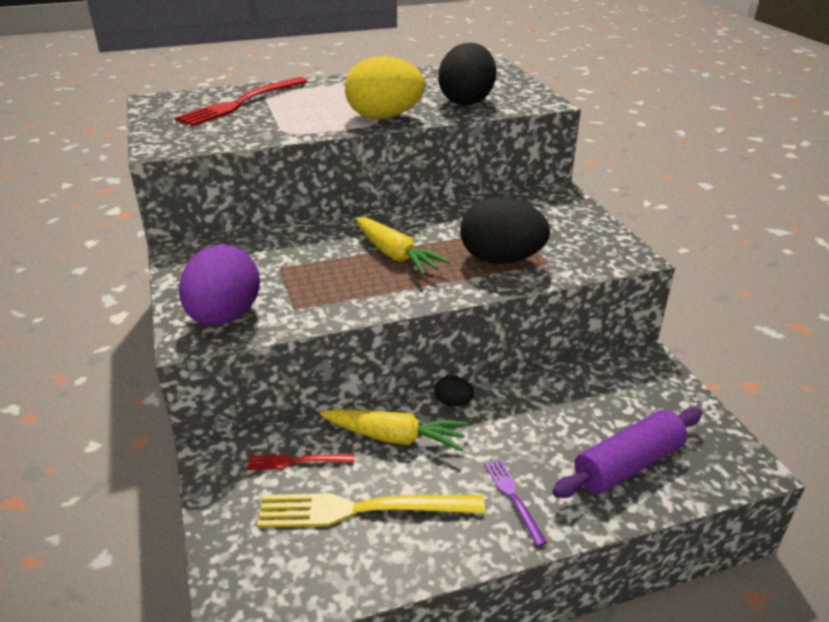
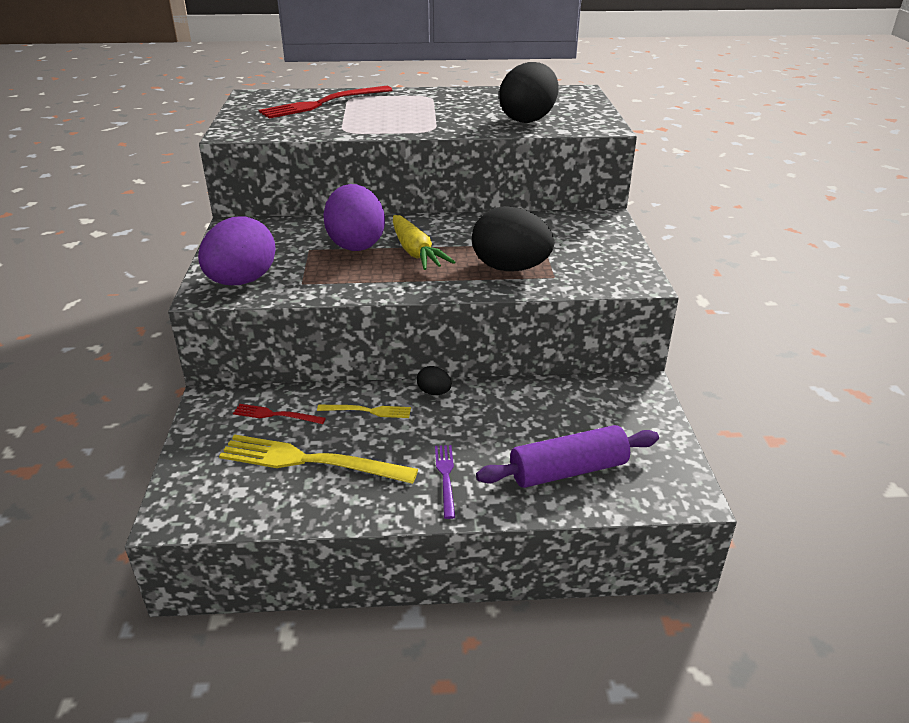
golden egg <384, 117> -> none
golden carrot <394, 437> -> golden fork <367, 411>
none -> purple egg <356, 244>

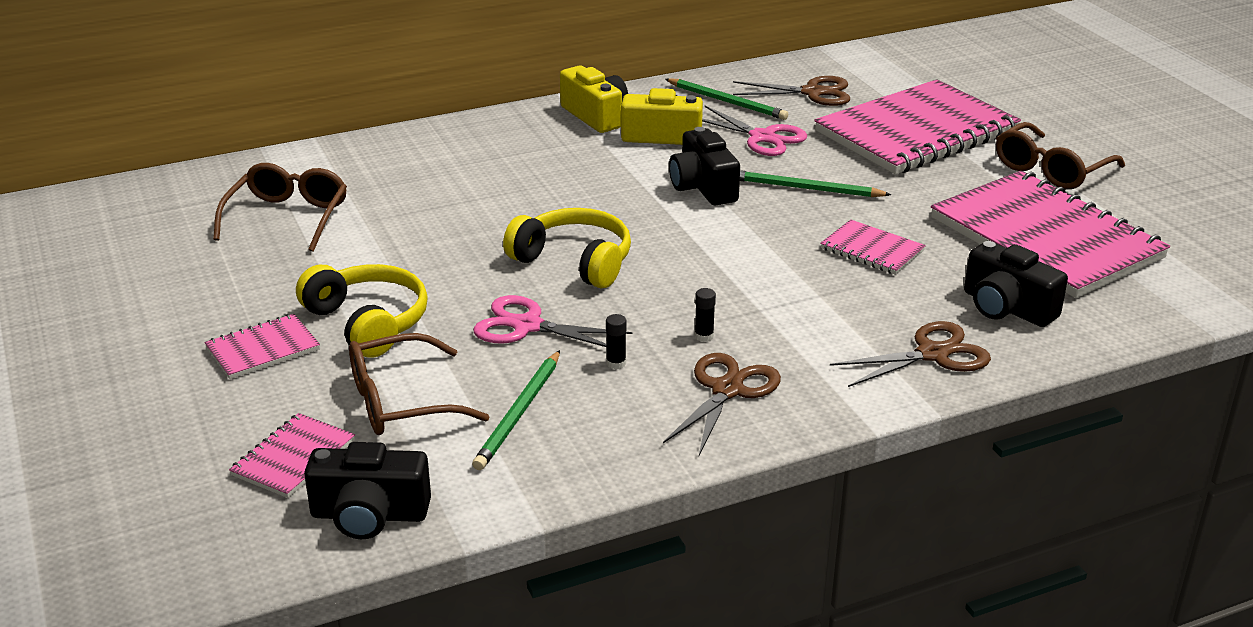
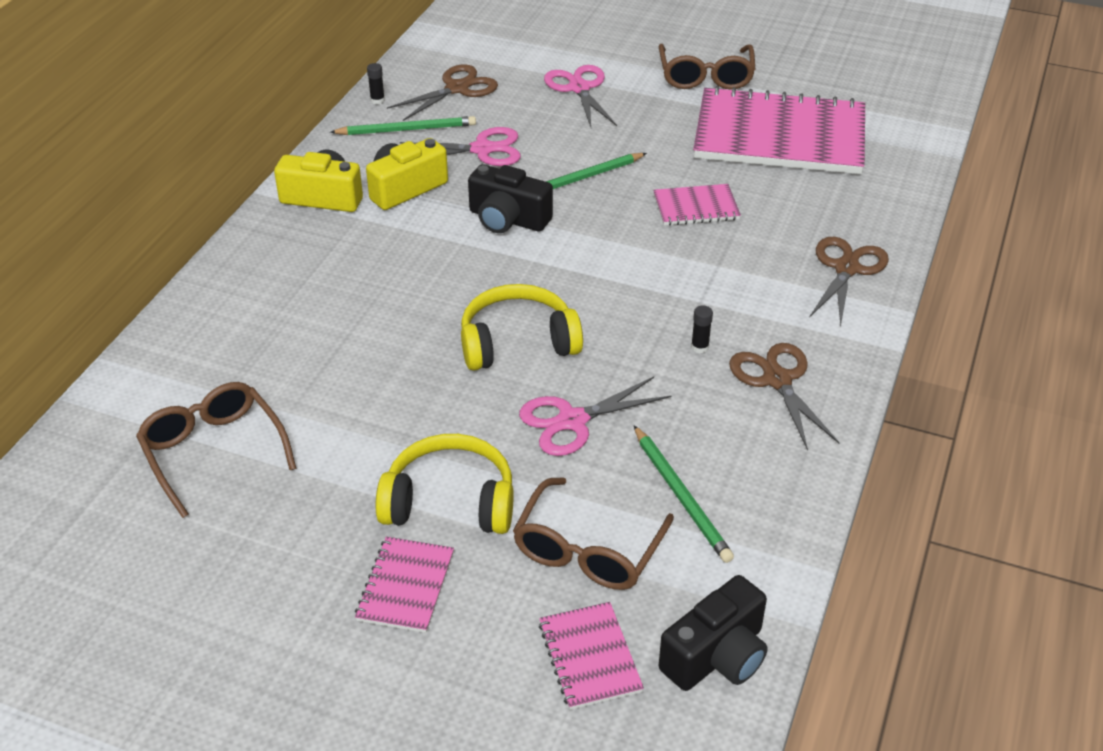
rosy notebook <916, 132> -> rosy pair of scissors <579, 88>
jet-black camera <1006, 308> -> none
jet-black glue <616, 363> -> jet-black glue <377, 100>, moved

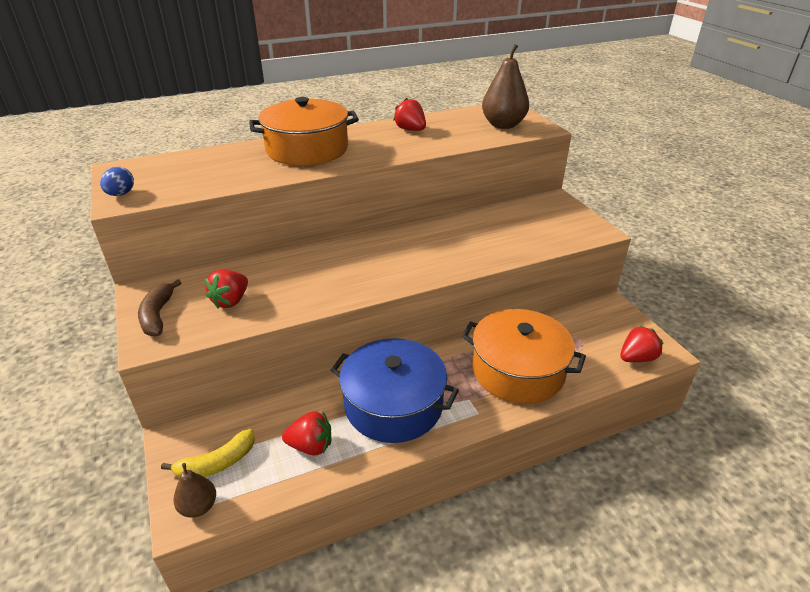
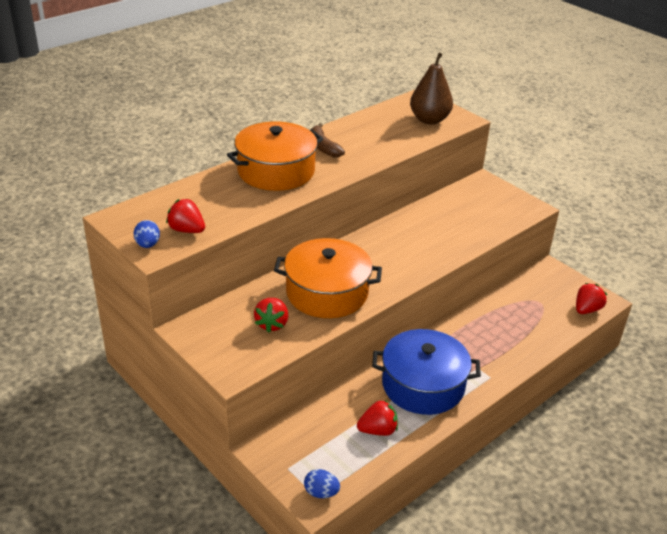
red berry <410, 130> -> red berry <187, 230>, moved
brown banana <158, 315> -> brown banana <323, 147>, moved
bright orange stockpot <518, 370> -> bright orange stockpot <327, 292>, moved
golden banana <217, 463> -> none
brown toy pear <199, 507> -> blue egg <321, 493>

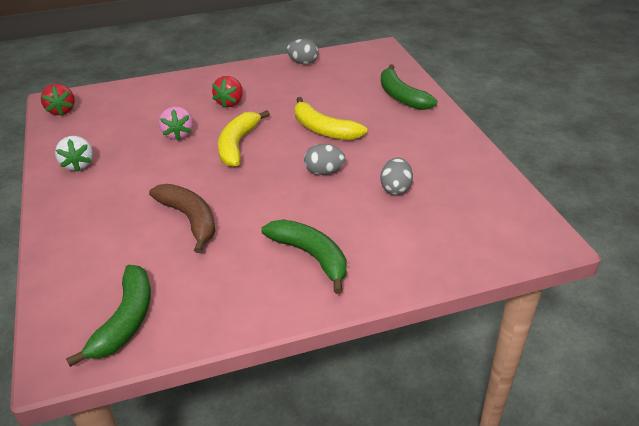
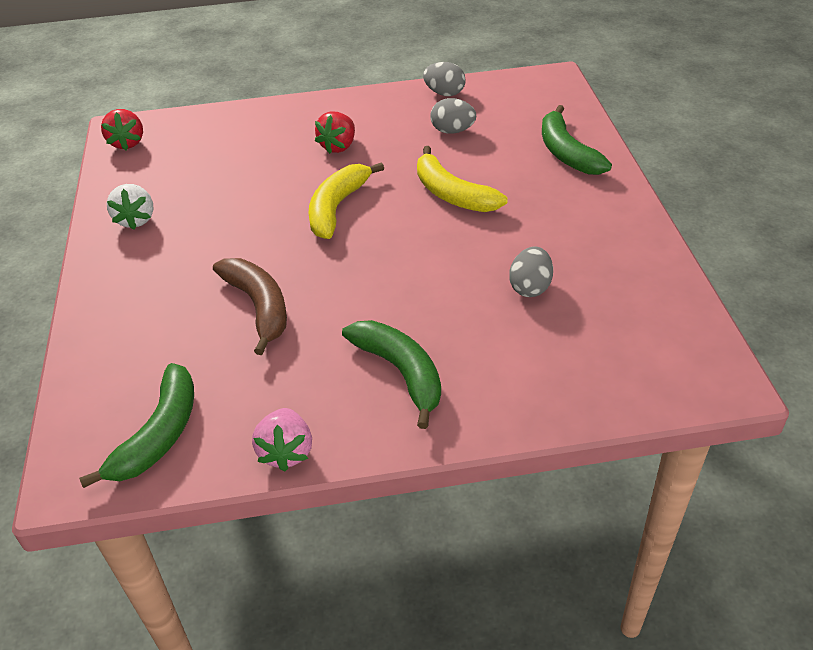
rosy berry <178, 134> -> rosy berry <286, 452>, moved
grey egg <324, 172> -> grey egg <452, 131>, moved

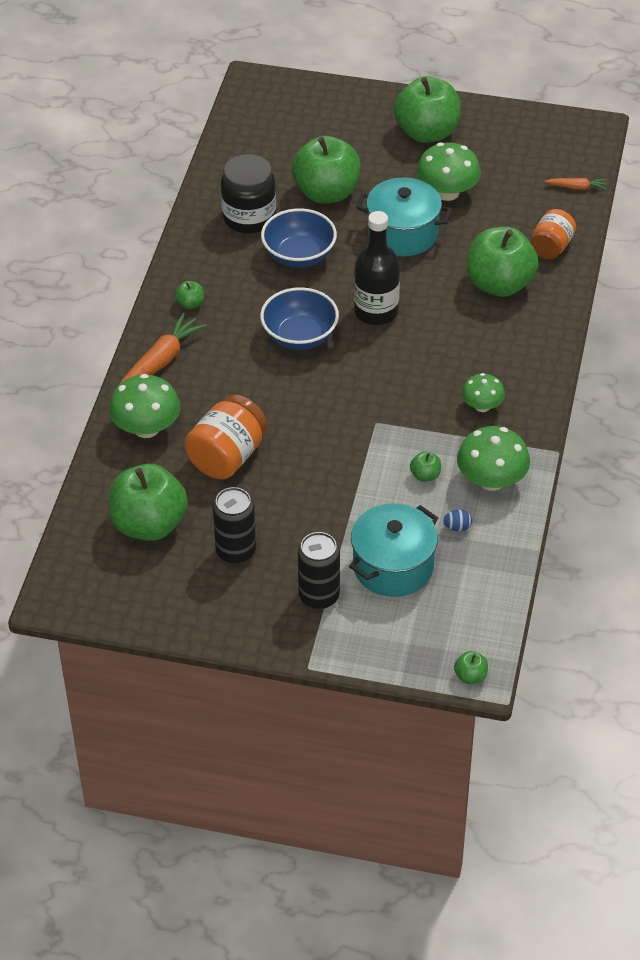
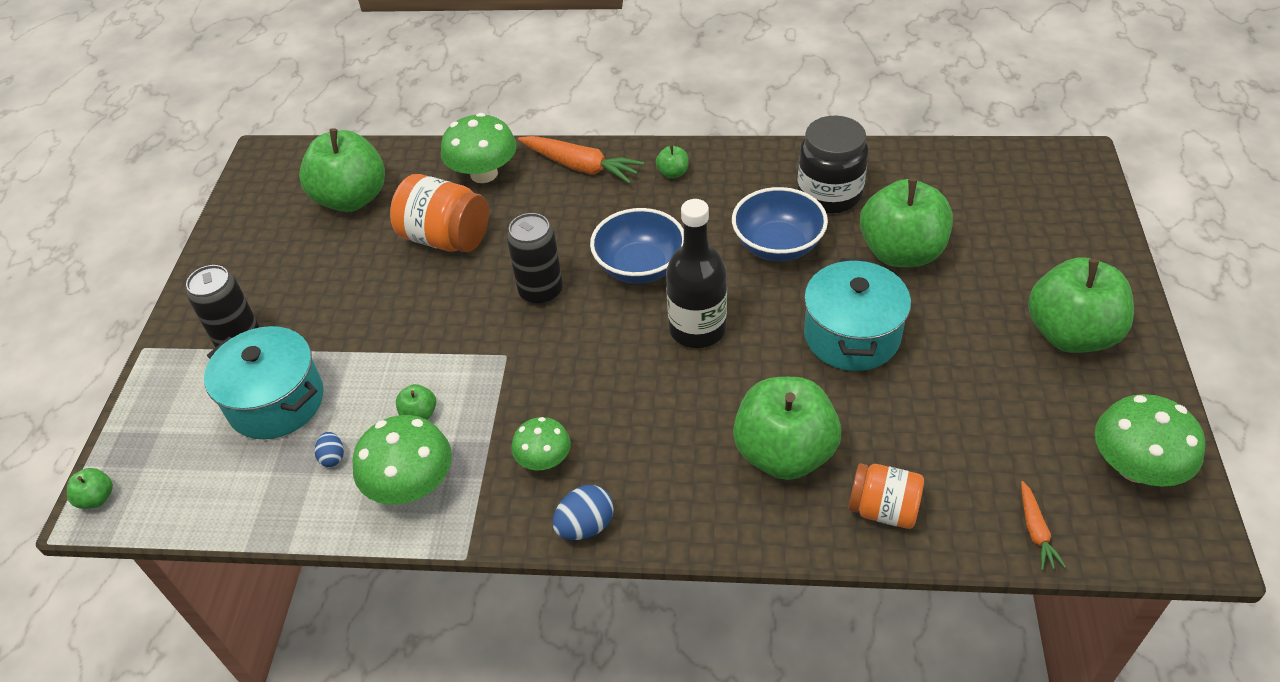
green toadstool <447, 192> -> green toadstool <1135, 467>, moved
jet-black can <236, 551> -> jet-black can <541, 291>, moved
none -> blue egg <585, 526>

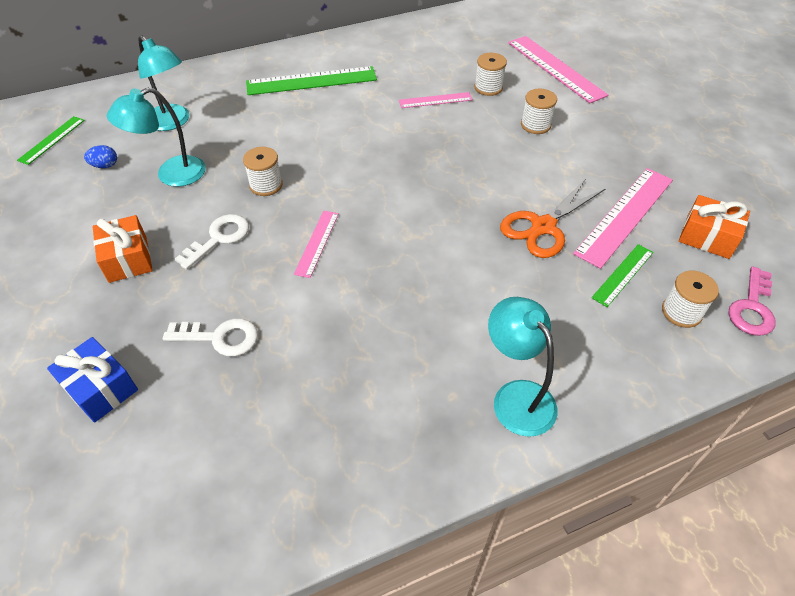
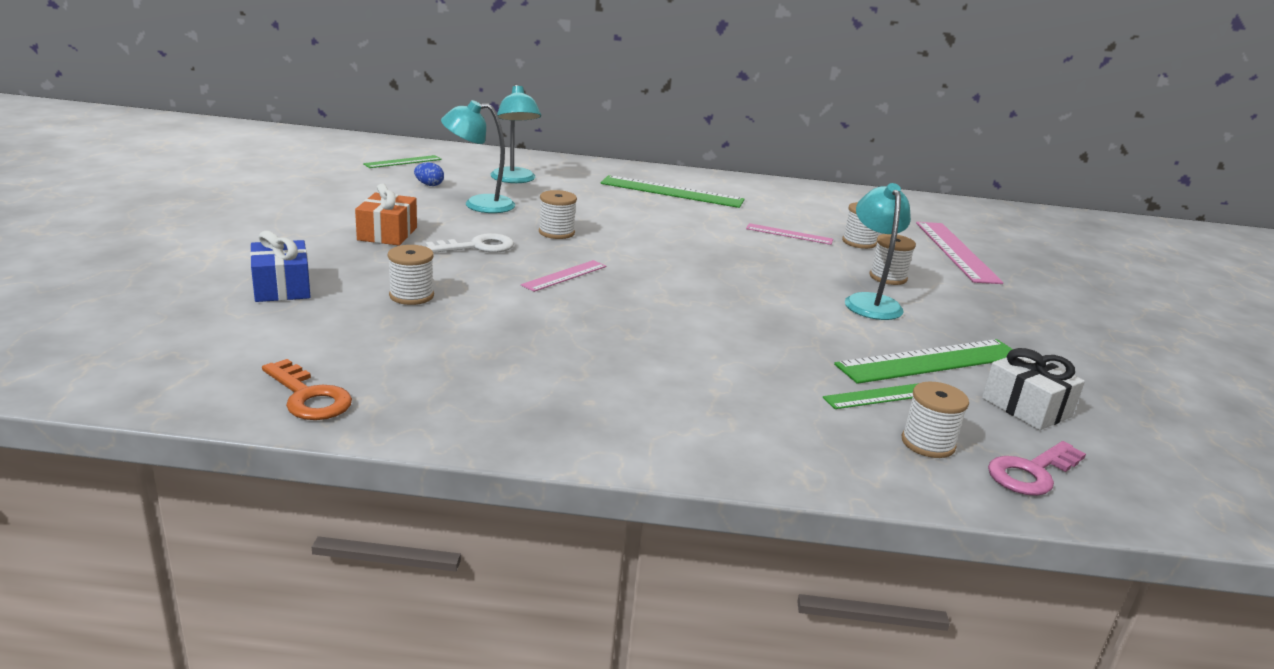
rosy ruler <624, 215> -> green ruler <930, 361>
bright orange pair of scissors <543, 227> -> none
bright orange wrapped gift <707, 237> -> snow-white wrapped gift <1026, 407>
aqua desk lamp <516, 396> -> aqua desk lamp <870, 302>, moved
snow-white latchkey <220, 337> -> snow-white bobbin <411, 296>
none -> bright orange latchkey <309, 397>

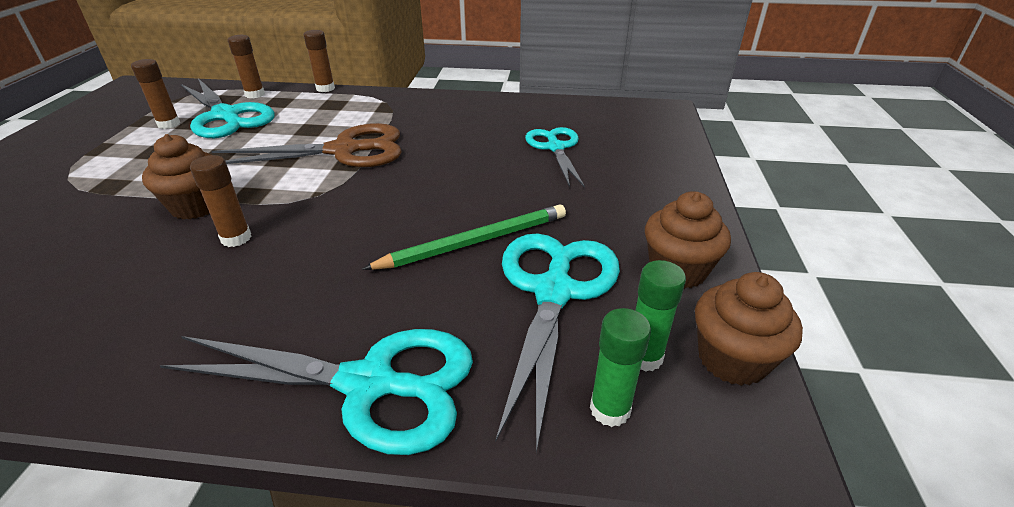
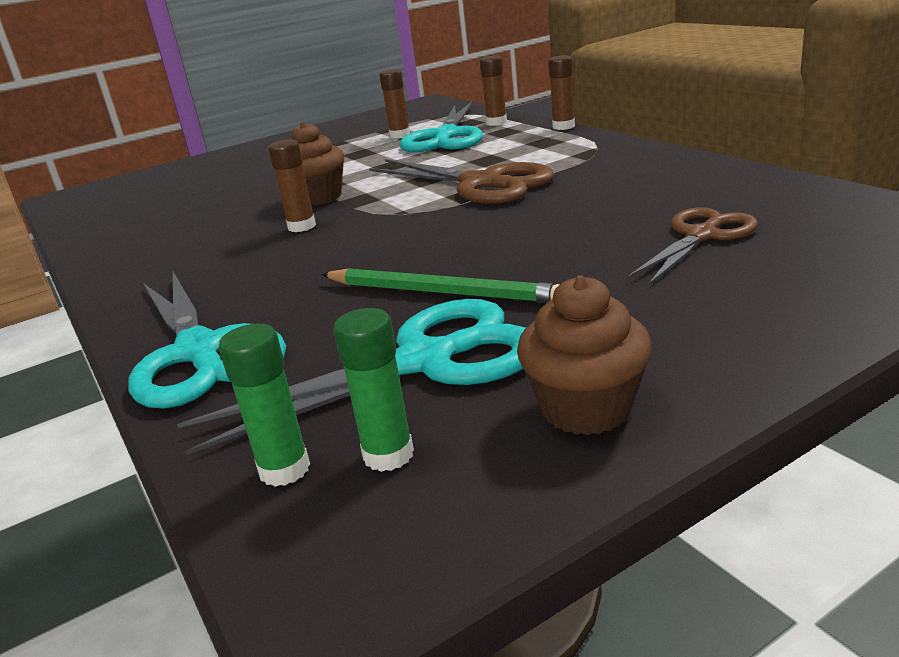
aqua pair of scissors <555, 148> -> brown pair of scissors <701, 236>
brown cupcake <732, 359> -> none

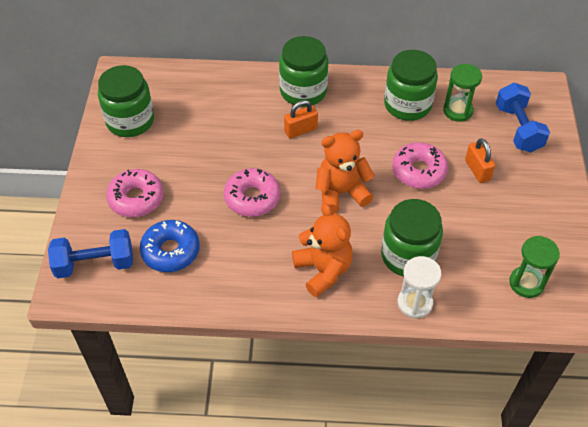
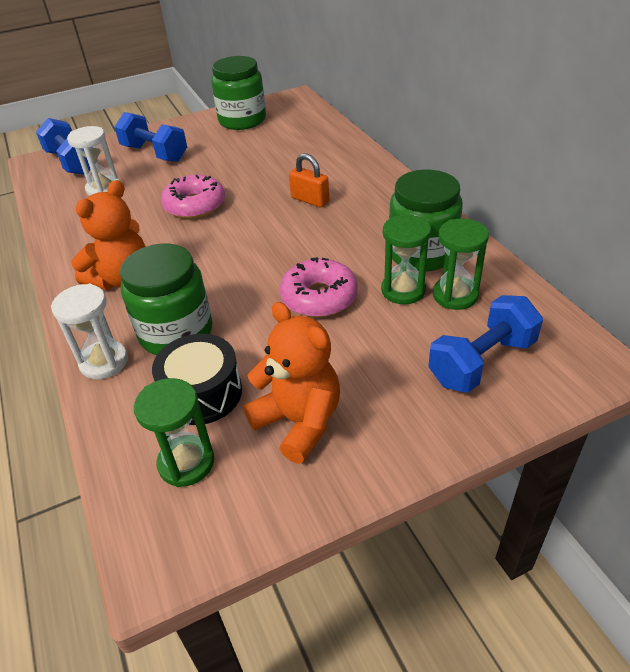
green jam jar <303, 91> -> none
bright orange teddy <341, 193> -> bright orange teddy <299, 422>, moved
bright orange lock <477, 170> -> none
rosy doughnut <136, 198> -> blue free weight <155, 153>
blue doughnut <170, 251> -> snow-white sand timer <103, 189>
none -> green sand timer <403, 290>
none -> jet-black drum <202, 393>

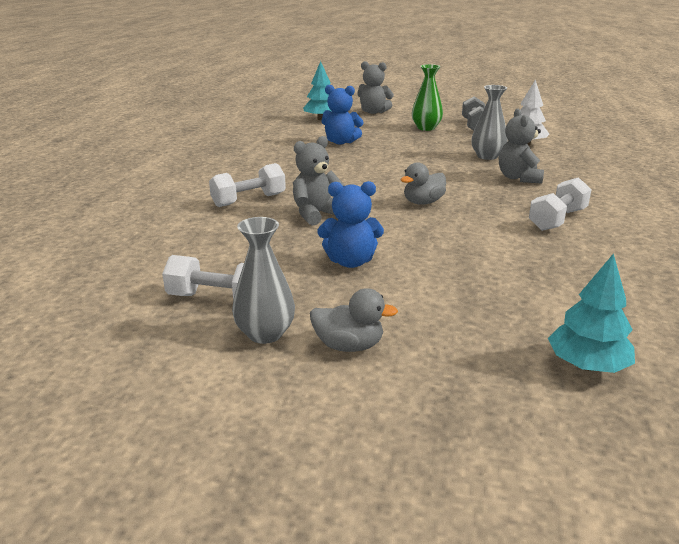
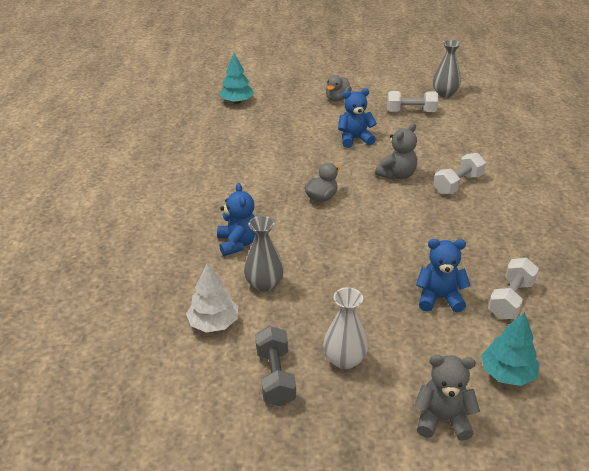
green tall vase <426, 128> -> snow-white tall vase <344, 359>
grey teddy <518, 178> -> blue teddy <238, 243>
snow-white free weight <557, 219> -> snow-white free weight <510, 299>, moved
grey tall vase <265, 333> -> grey tall vase <445, 93>, moved
grey duck <349, 346> -> grey duck <337, 99>, 60 degrees counterclockwise

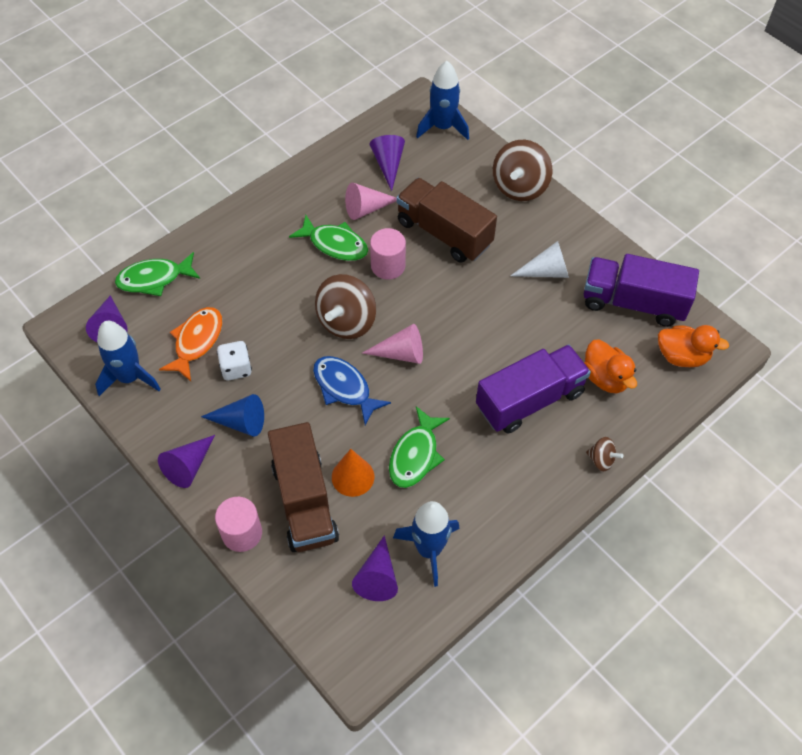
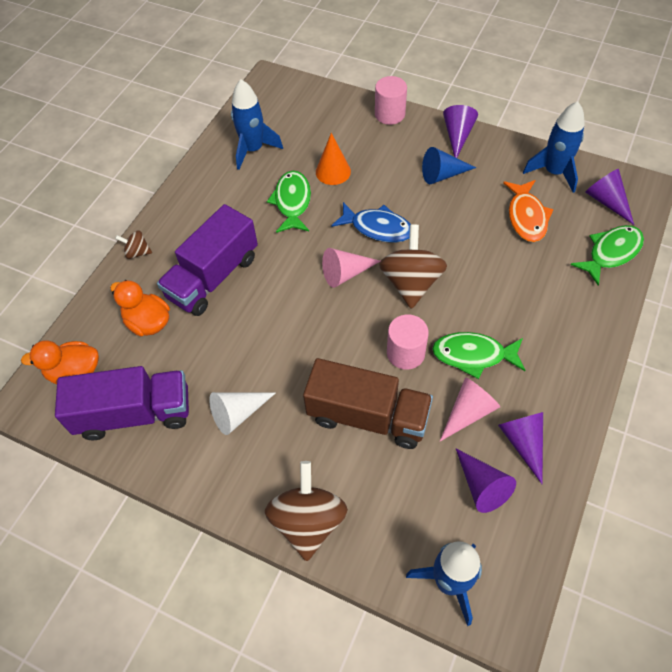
snow-white die <236, 368> -> none
brown toy truck <304, 501> -> none
purple cone <377, 577> -> purple cone <523, 442>, moved

